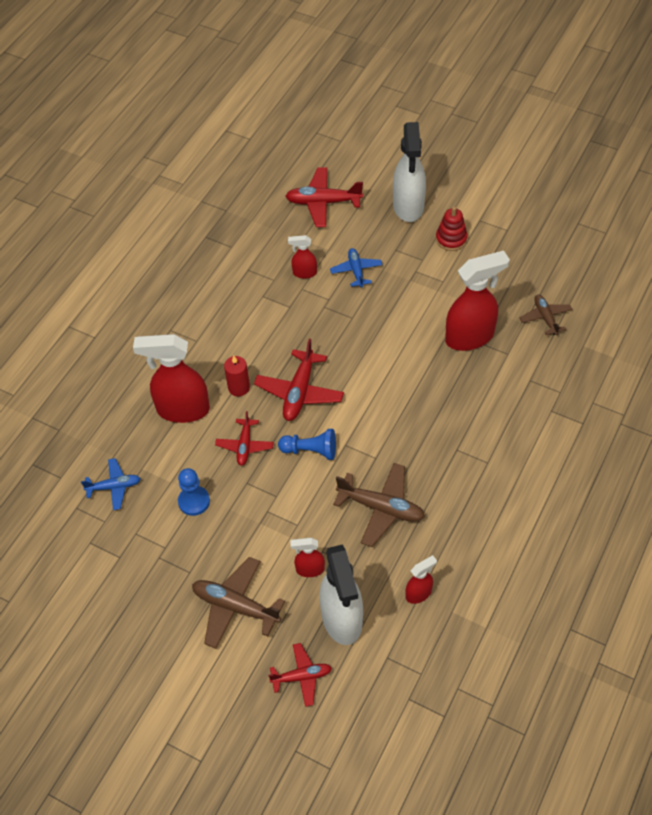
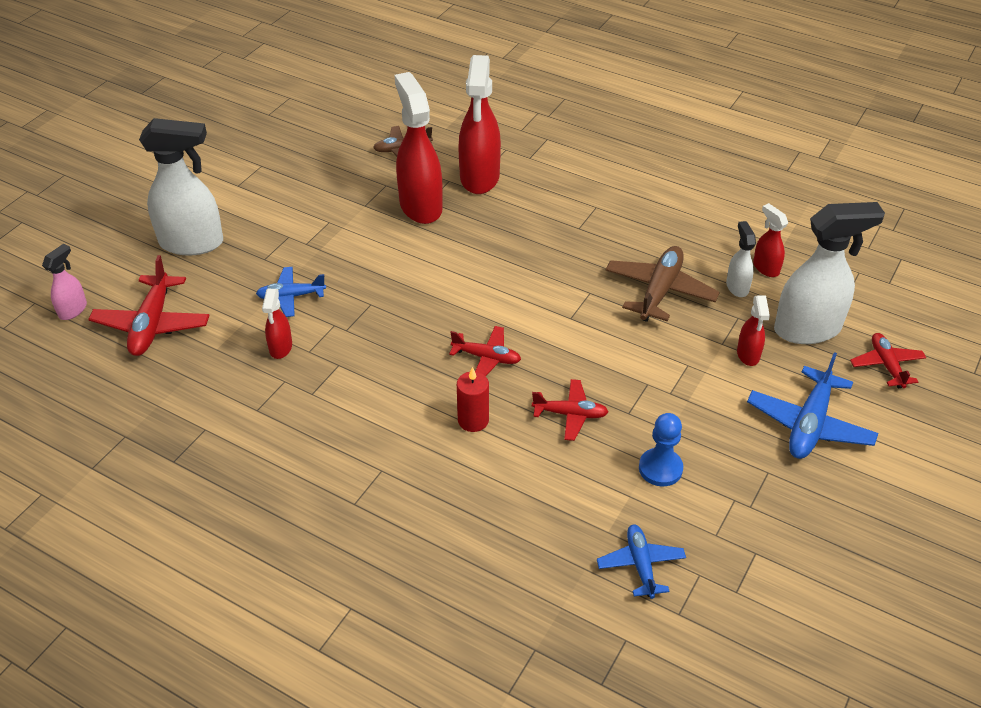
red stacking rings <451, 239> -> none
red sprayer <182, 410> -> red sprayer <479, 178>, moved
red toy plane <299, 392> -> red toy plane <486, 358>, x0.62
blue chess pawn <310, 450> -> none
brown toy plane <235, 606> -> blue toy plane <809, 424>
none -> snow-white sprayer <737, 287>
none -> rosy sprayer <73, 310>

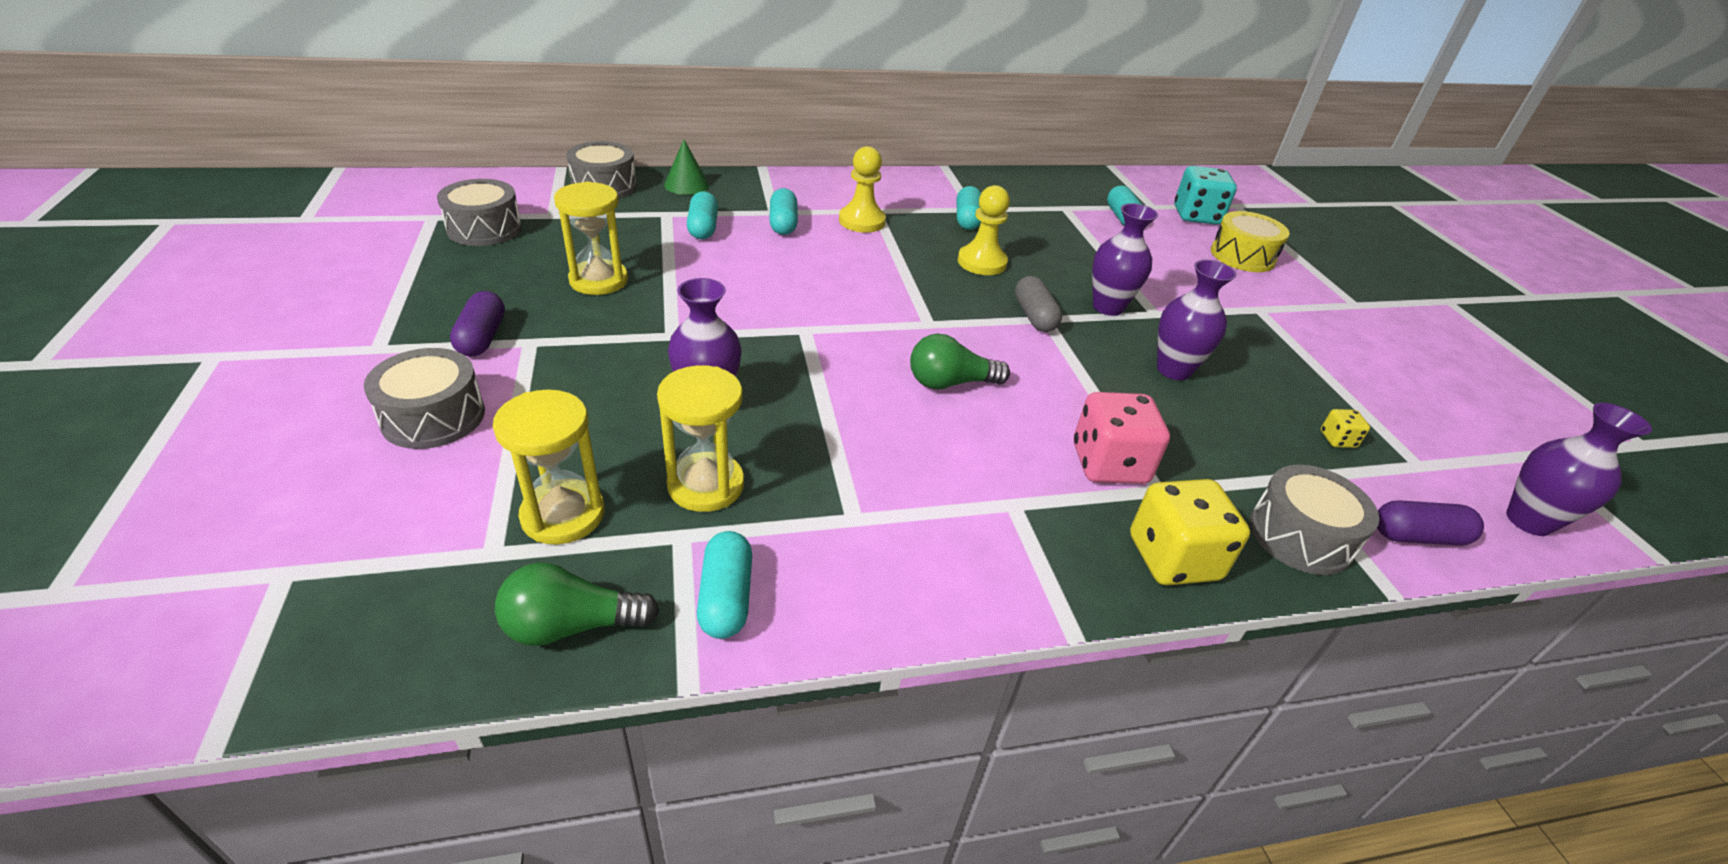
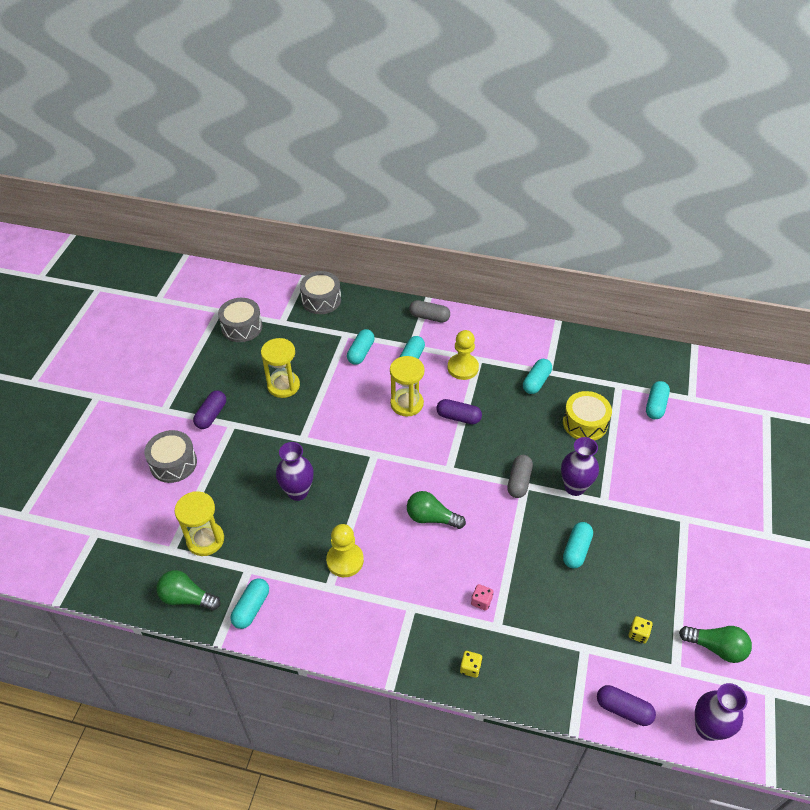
green cone <686, 185> -> none
aqua die <1196, 216> -> none
golden chess pawn <982, 262> -> golden chess pawn <345, 560>, moved
golden drum <1242, 256> -> golden drum <585, 423>, moved
purple tall vase <1173, 370> -> aqua capsule <576, 550>
golden sand timer <706, 485> -> golden sand timer <407, 404>, moved
rosy die <1109, 464> -> rosy die <481, 601>, x0.46
grey drum <1300, 536> -> none
golden die <1173, 558> -> golden die <470, 668>, x0.46
none -> grey capsule <429, 317>
none -> purple capsule <458, 417>
none -> green lightbulb <716, 647>

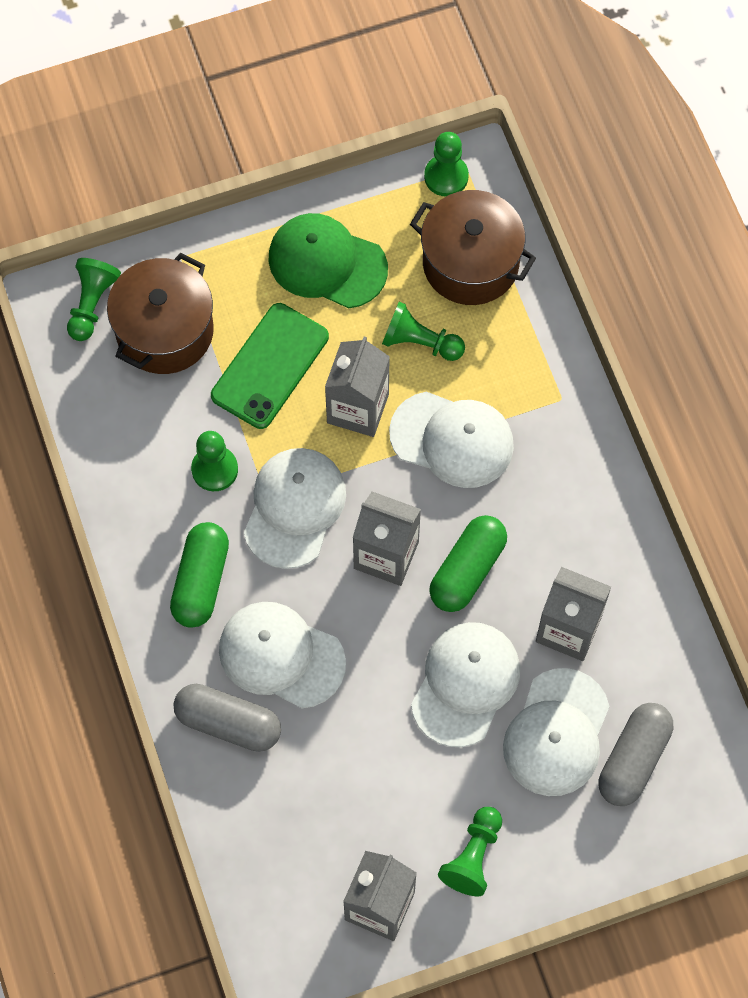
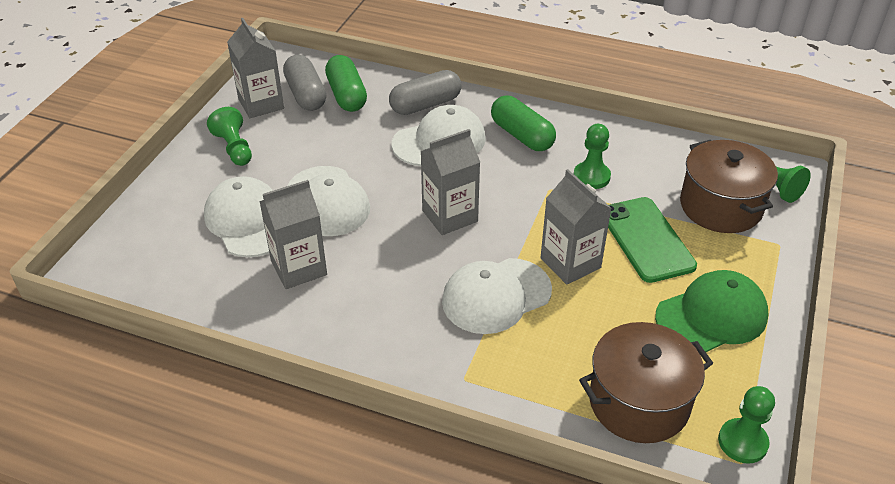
green chess pawn <420, 342> -> none
snow-white baseball cap <294, 508> -> none
green capsule <467, 570> -> green capsule <346, 95>, moved
grey capsule <633, 759> -> grey capsule <306, 94>, moved

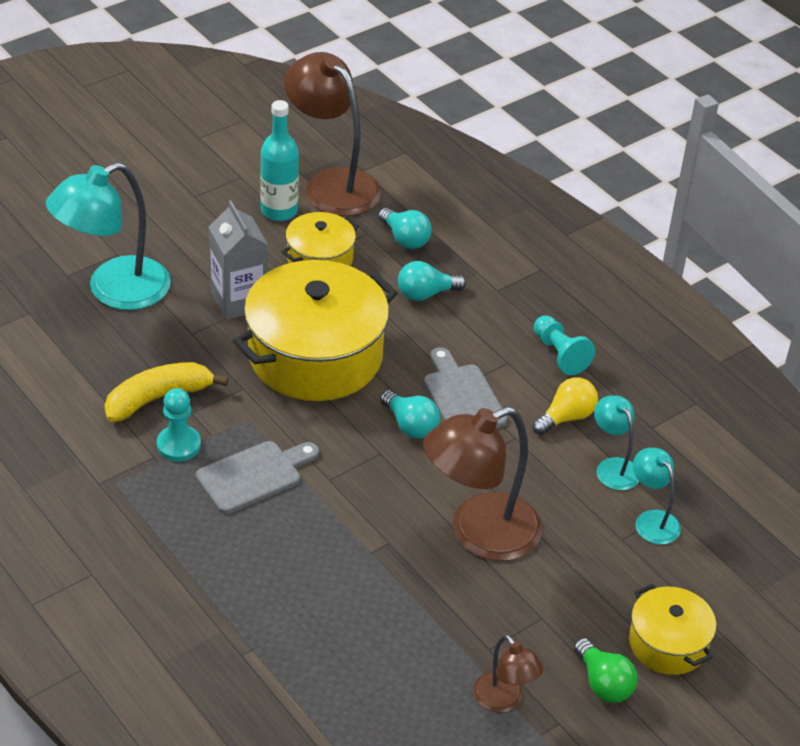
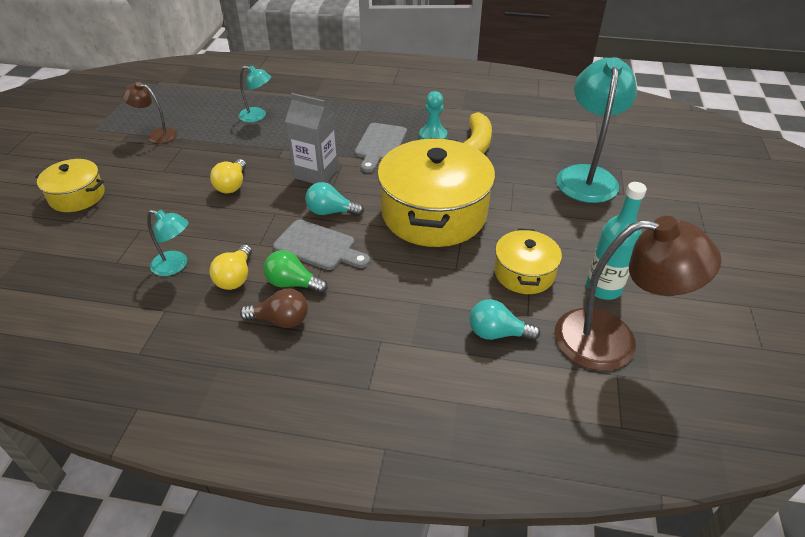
grey carton <239, 301> -> grey carton <316, 173>, moved
aqua lightbulb <425, 294> -> none
aqua chess pawn <560, 354> -> brown lightbulb <280, 320>
brown desk lamp <479, 534> -> golden lightbulb <232, 185>
aqua desk lamp <652, 520> -> aqua desk lamp <257, 116>, moved
green lightbulb <603, 683> -> green lightbulb <292, 283>, moved

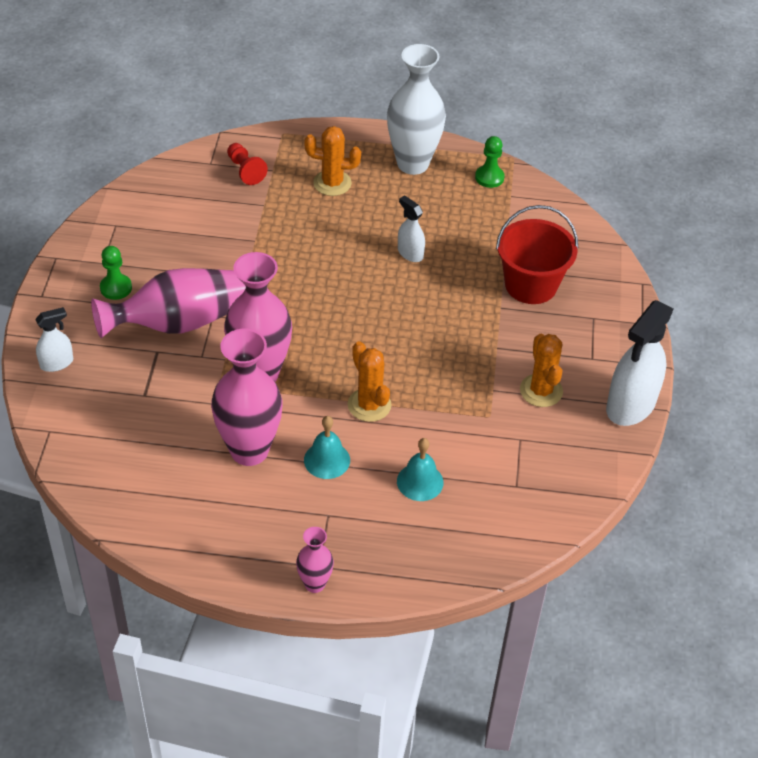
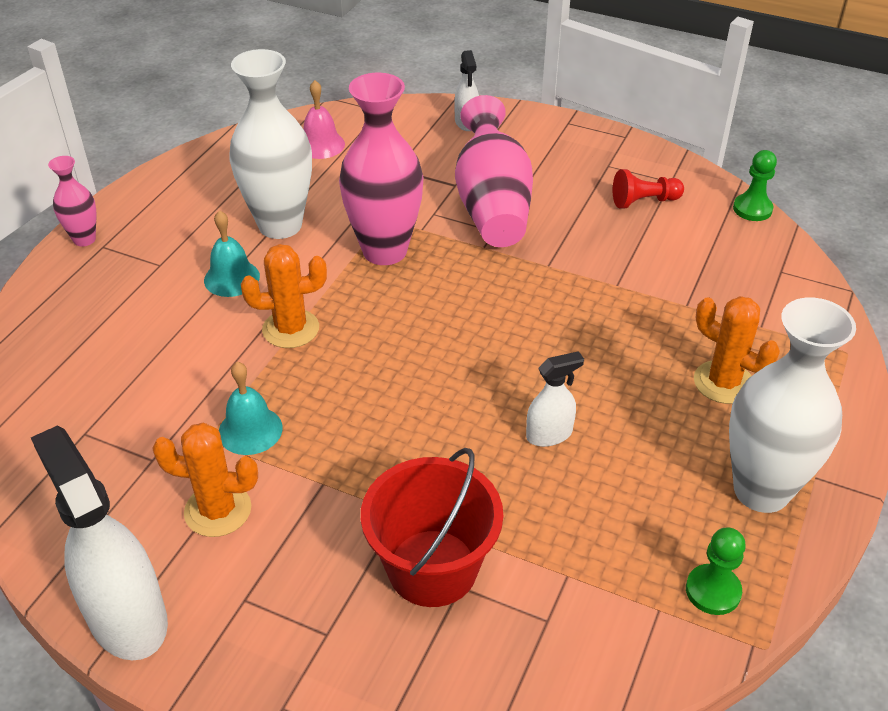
bright orange prickly plant <332, 183> -> bright orange prickly plant <723, 382>, 75 degrees counterclockwise
red chess pawn <245, 170> -> red chess pawn <644, 201>, moved
green chess pawn <116, 288> -> green chess pawn <752, 209>, moved
rosy tall vase <249, 450> -> snow-white tall vase <280, 225>
aqua bell <420, 482> -> aqua bell <250, 430>, moved
none -> rosy bell <320, 145>

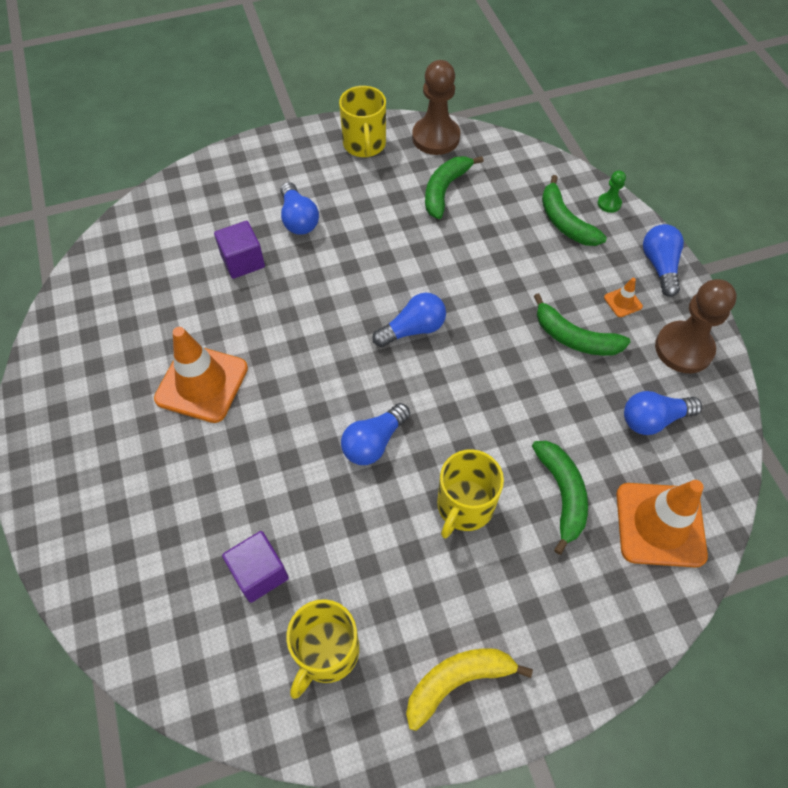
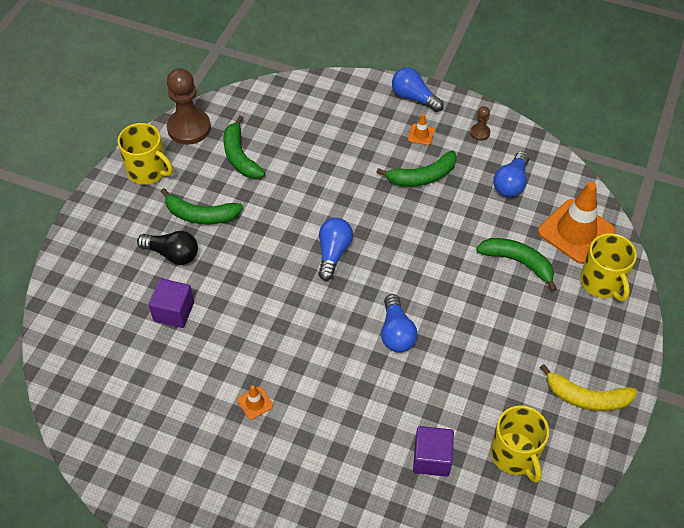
green chess pawn <609, 203> -> none
green banana <564, 222> -> green banana <201, 215>, moved
blue lightbulb <298, 219> -> jet-black lightbulb <172, 254>
brown chess pawn <683, 349> -> brown chess pawn <480, 133>, x0.46
bright orange safety cone <202, 383> -> bright orange safety cone <255, 403>, x0.42
golden mug <464, 506> -> golden mug <602, 282>, moved
golden banana <457, 681> -> golden banana <586, 397>, 90 degrees counterclockwise

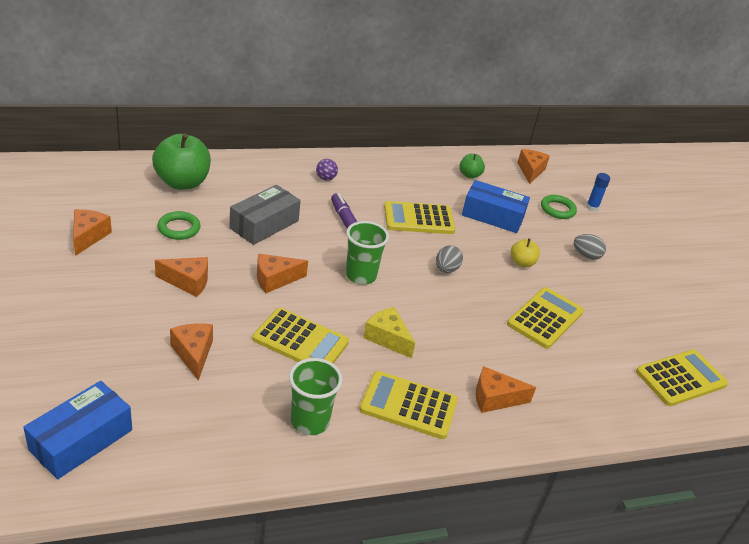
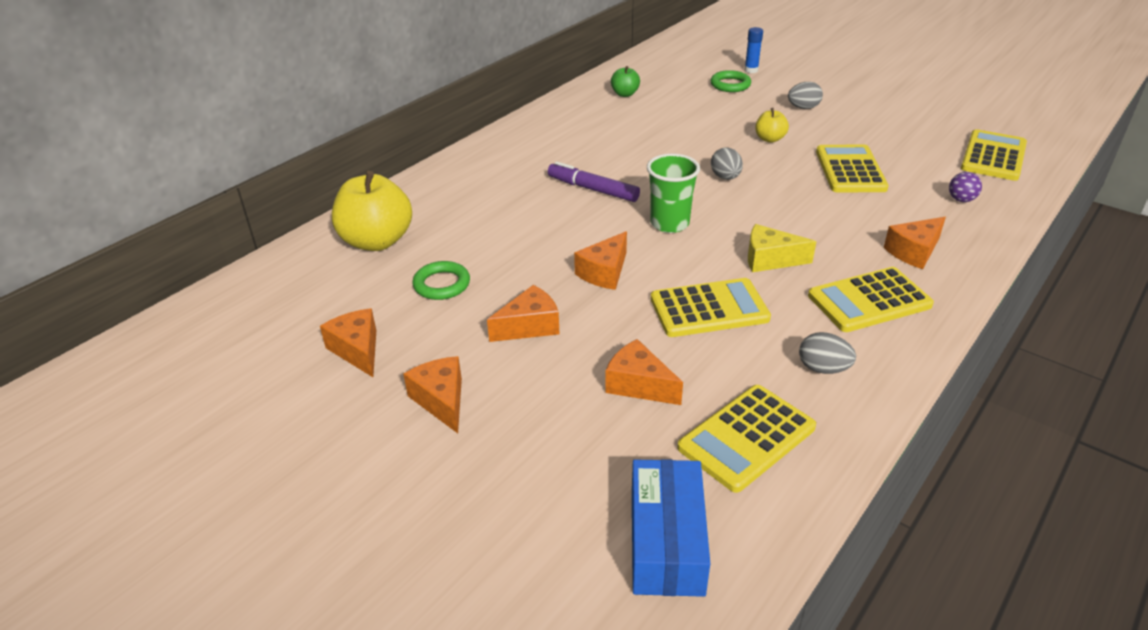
green apple <182, 182> -> golden apple <377, 241>
bright orange piece of cheese <530, 171> -> bright orange piece of cheese <441, 400>, moved
purple sphere <325, 178> -> purple sphere <961, 200>, moved
blue parcel <492, 216> -> none
grey parcel <264, 224> -> none
golden pocket calculator <418, 219> -> golden pocket calculator <746, 438>, moved
green tumbler <310, 421> -> grey egg <823, 368>

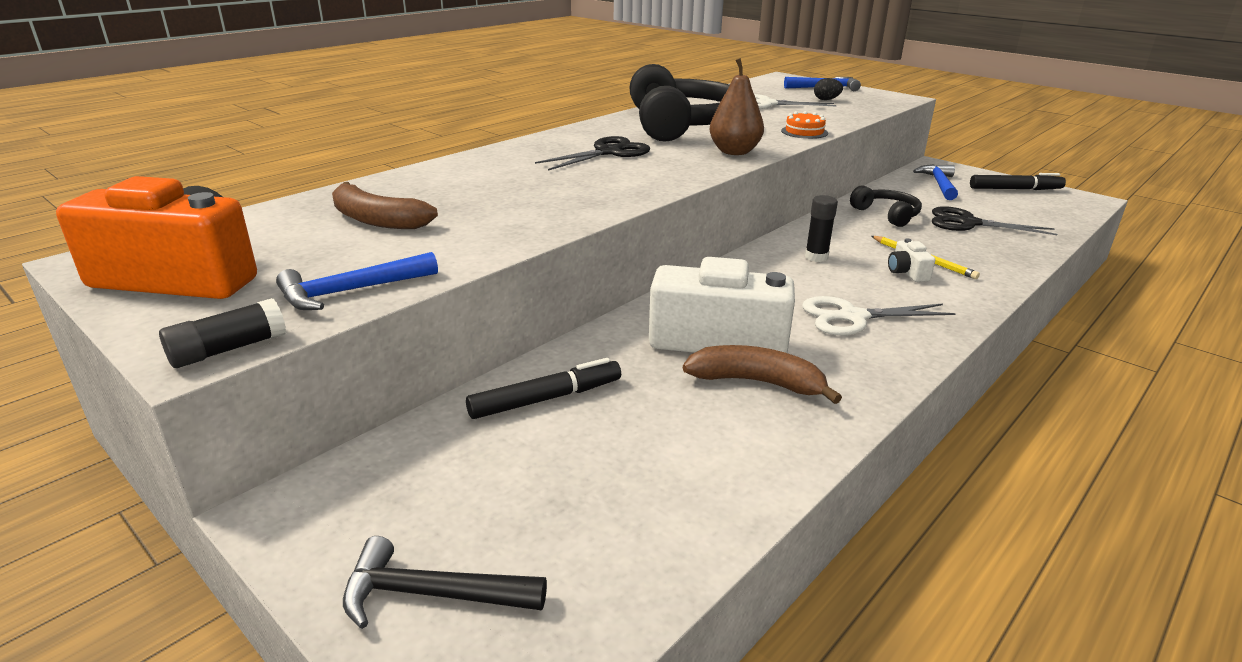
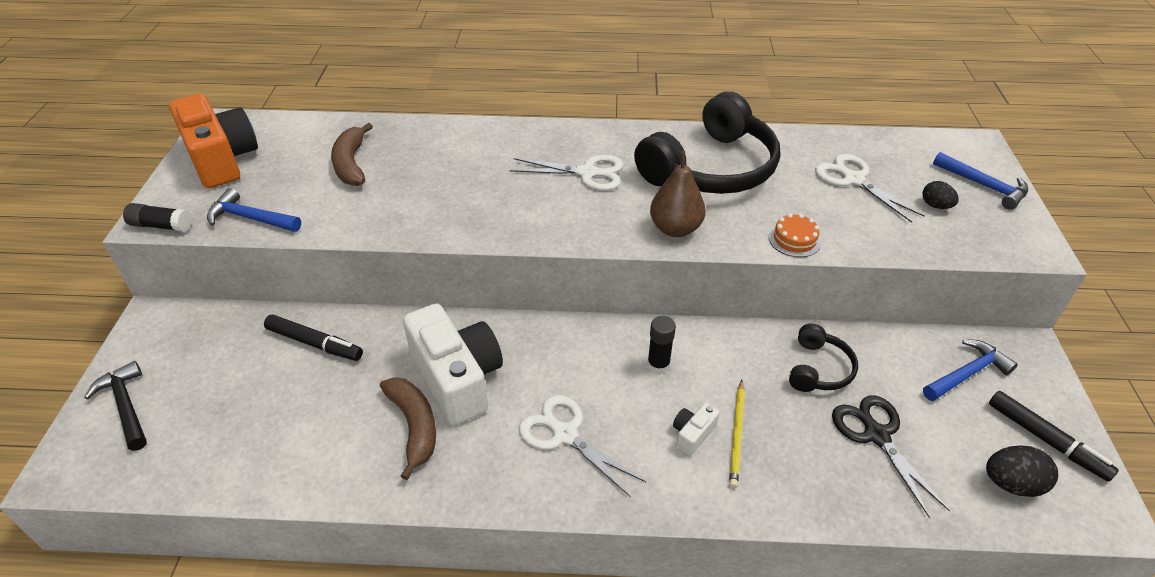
jet-black pair of scissors <609, 152> -> snow-white pair of scissors <588, 173>
none -> jet-black egg <1011, 484>

